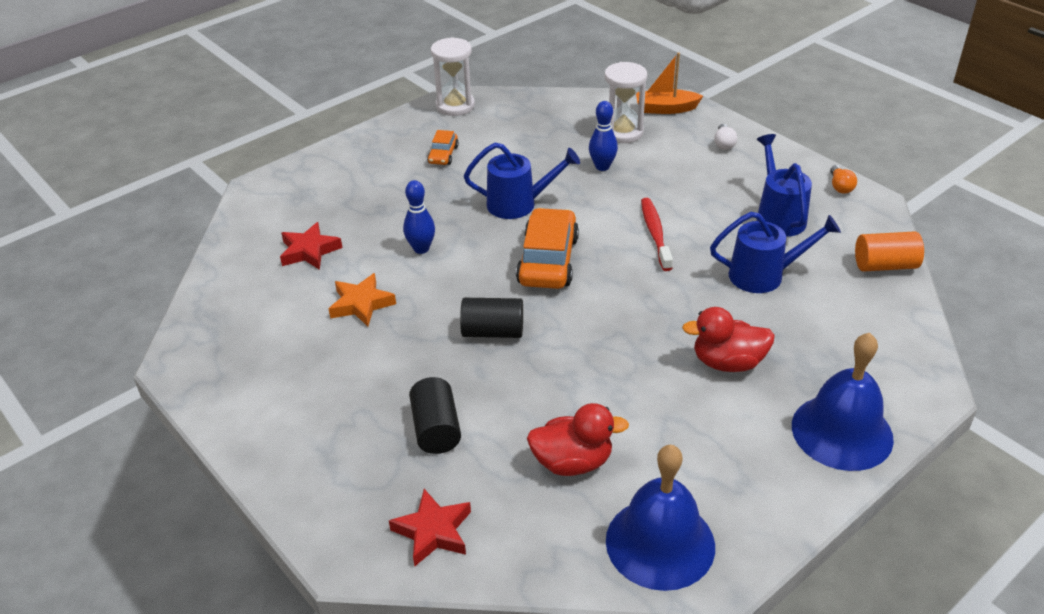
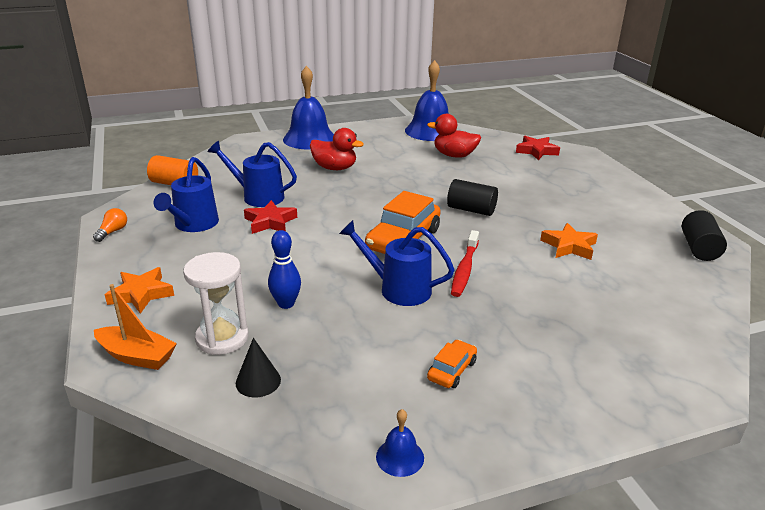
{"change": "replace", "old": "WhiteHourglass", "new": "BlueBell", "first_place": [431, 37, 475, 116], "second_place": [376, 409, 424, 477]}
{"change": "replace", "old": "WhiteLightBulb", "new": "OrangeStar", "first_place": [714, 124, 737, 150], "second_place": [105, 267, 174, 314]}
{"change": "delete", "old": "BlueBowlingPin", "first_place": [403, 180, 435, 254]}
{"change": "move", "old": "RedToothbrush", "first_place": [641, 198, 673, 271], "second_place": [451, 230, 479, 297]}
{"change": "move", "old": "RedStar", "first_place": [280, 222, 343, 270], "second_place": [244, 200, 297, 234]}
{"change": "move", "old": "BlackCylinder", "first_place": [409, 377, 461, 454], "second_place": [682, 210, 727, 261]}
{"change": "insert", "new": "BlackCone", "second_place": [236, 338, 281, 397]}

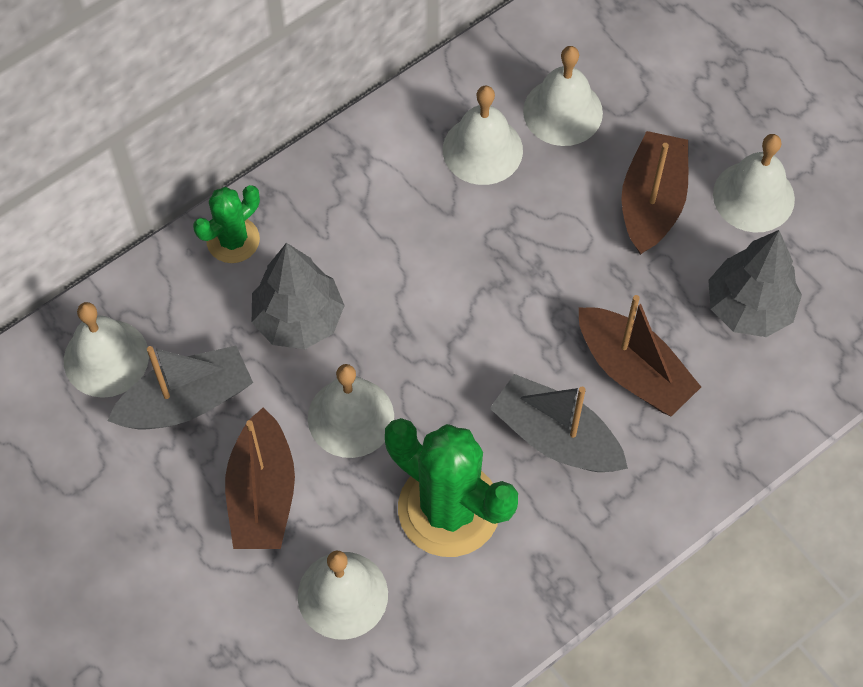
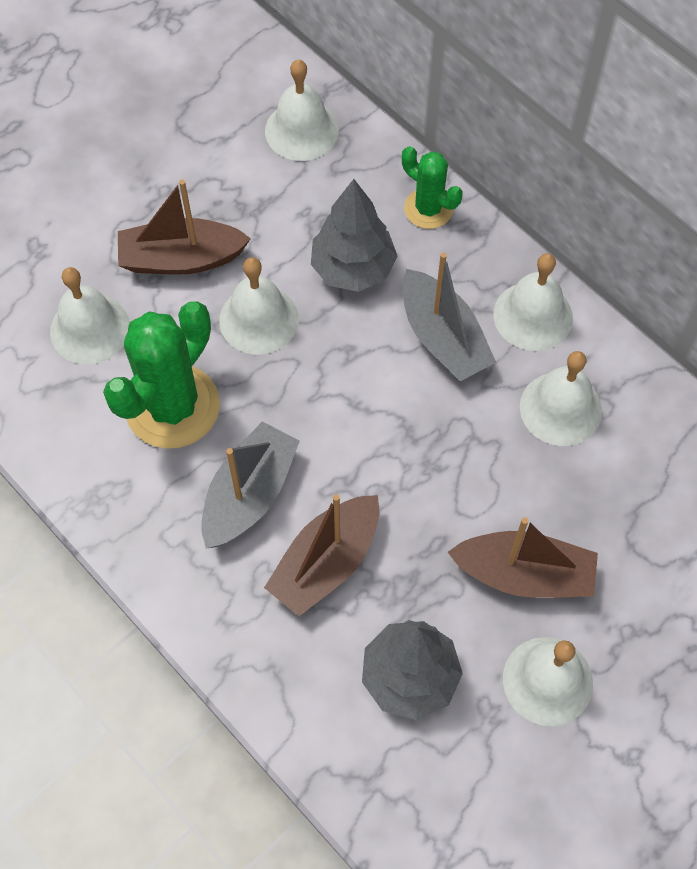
{"change": "move", "old": "WhiteBell", "first_place": [523, 46, 603, 146], "second_place": [493, 253, 573, 351]}
{"change": "move", "old": "GreyBoat", "first_place": [107, 346, 253, 430], "second_place": [402, 252, 496, 381]}

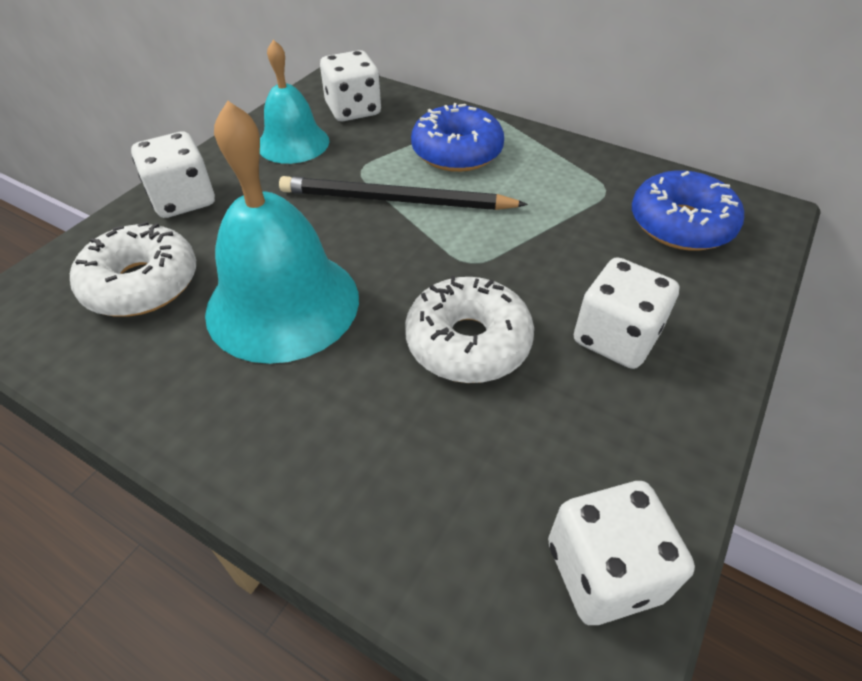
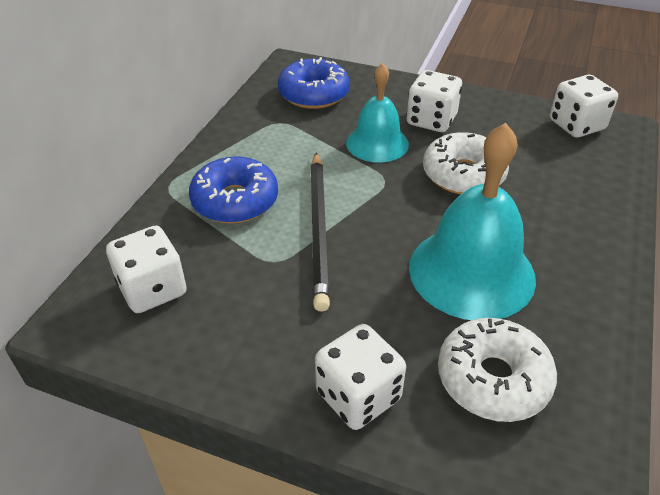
{"change": "move", "old": "TurquoiseBell", "first_place": [260, 40, 329, 164], "second_place": [346, 63, 409, 163]}

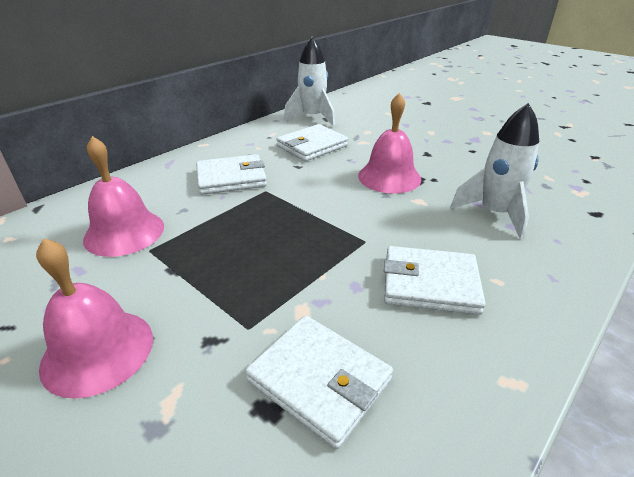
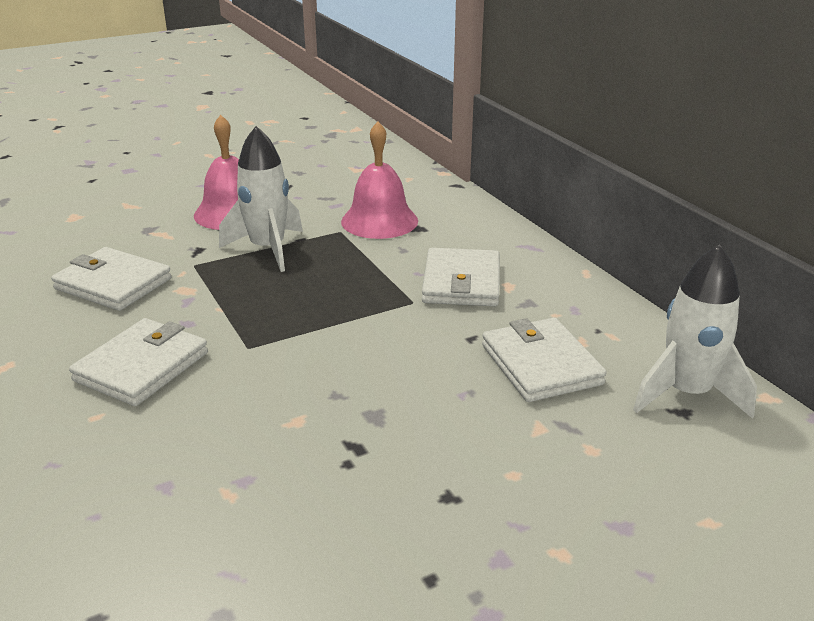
{"change": "delete", "old": "PinkBell", "first_place": [358, 93, 421, 193]}
{"change": "move", "old": "WhiteRocket", "first_place": [450, 103, 539, 239], "second_place": [219, 126, 303, 272]}
{"change": "rotate", "old": "WhiteWallet", "first_place": [245, 315, 393, 449], "second_place": [51, 247, 171, 311], "degrees": 60}

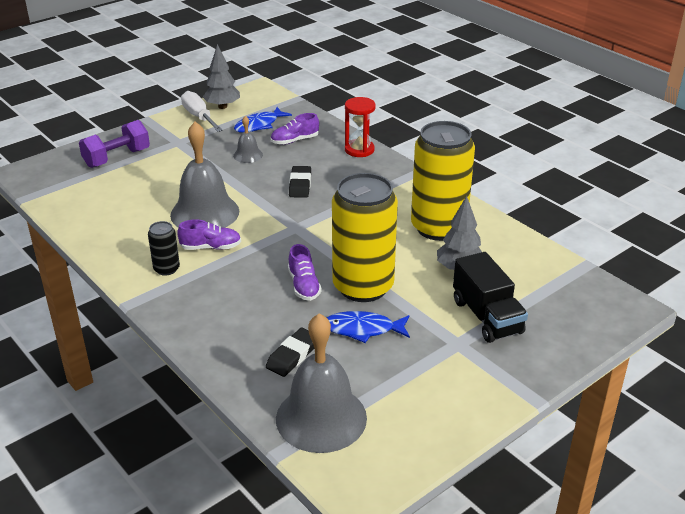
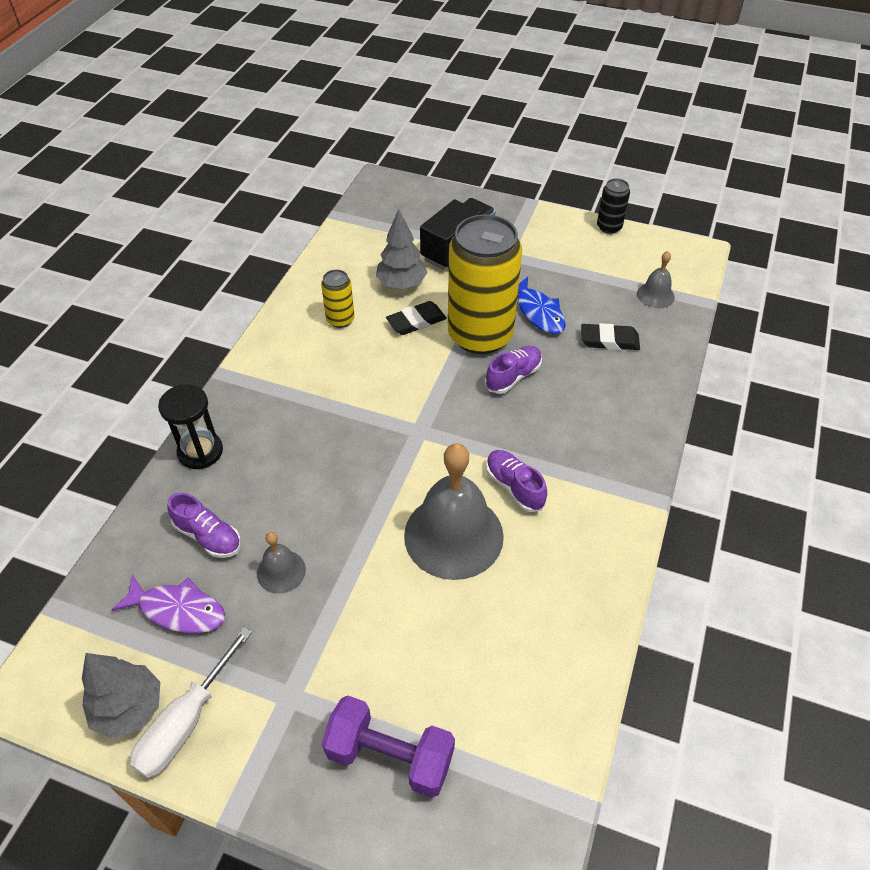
{"change": "recolor", "old": "RedHourglass", "new": "BlackHourglass", "first_place": [345, 97, 376, 157], "second_place": [158, 384, 223, 469]}
{"change": "recolor", "old": "BlueFish", "new": "PurpleFish", "first_place": [234, 107, 292, 133], "second_place": [111, 575, 225, 633]}
{"change": "resize", "old": "YellowCan", "first_place": [411, 121, 475, 241], "second_place": [321, 270, 355, 328], "factor": 0.44}
{"change": "move", "old": "BlackEraser", "first_place": [289, 166, 311, 198], "second_place": [386, 301, 447, 335]}
{"change": "move", "old": "BlackCan", "first_place": [148, 221, 180, 276], "second_place": [597, 178, 630, 234]}
{"change": "resize", "old": "GreyBell", "first_place": [276, 313, 367, 453], "second_place": [637, 251, 675, 308], "factor": 0.48}

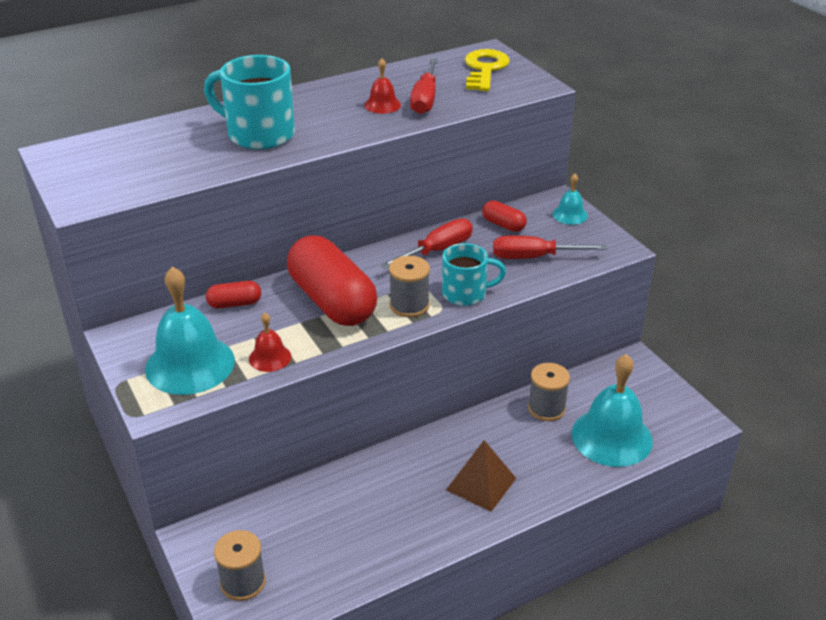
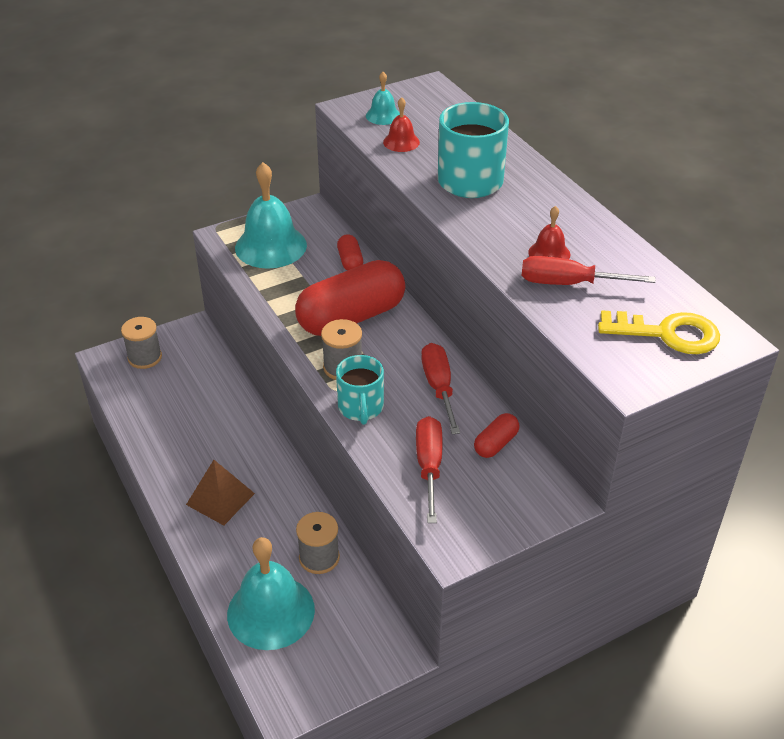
{"change": "move", "old": "TurquoiseBell", "first_place": [553, 174, 588, 225], "second_place": [366, 72, 400, 125]}
{"change": "rotate", "old": "RedScrewdriver", "first_place": [380, 218, 473, 269], "second_place": [421, 343, 460, 434], "degrees": -150}
{"change": "move", "old": "RedBell", "first_place": [249, 313, 291, 372], "second_place": [383, 97, 420, 152]}

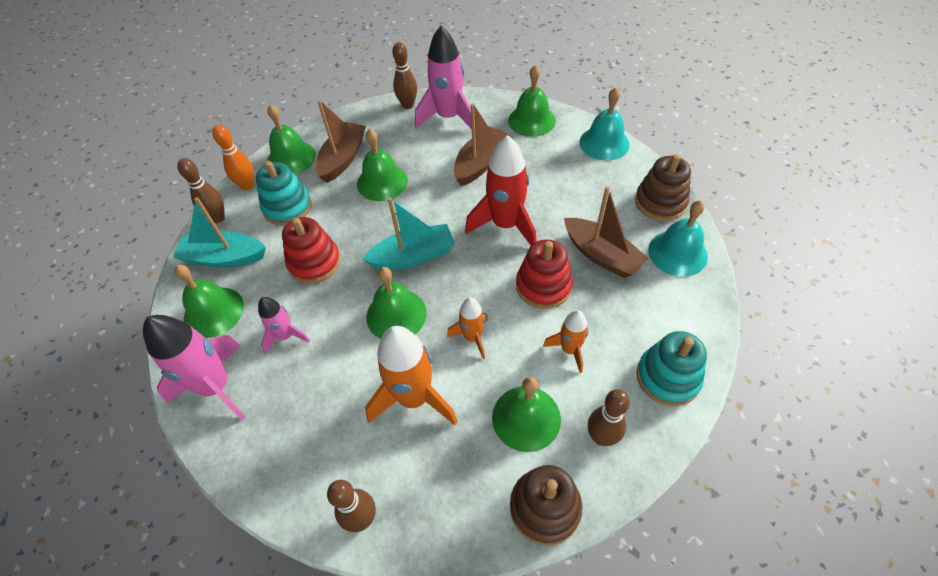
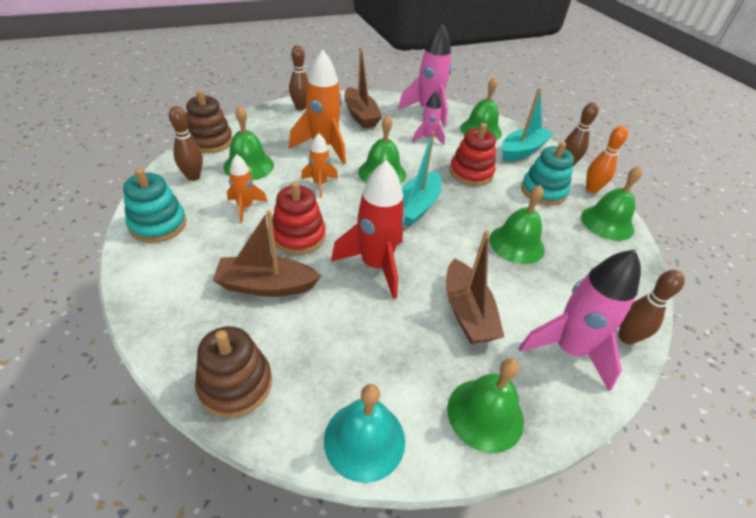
{"change": "move", "old": "BrownBoat", "first_place": [316, 100, 366, 183], "second_place": [344, 47, 382, 128]}
{"change": "delete", "old": "TurquoiseBell", "first_place": [648, 200, 708, 277]}

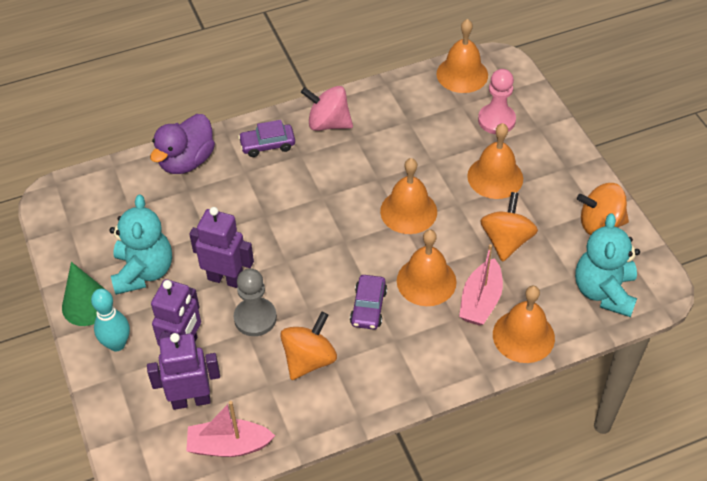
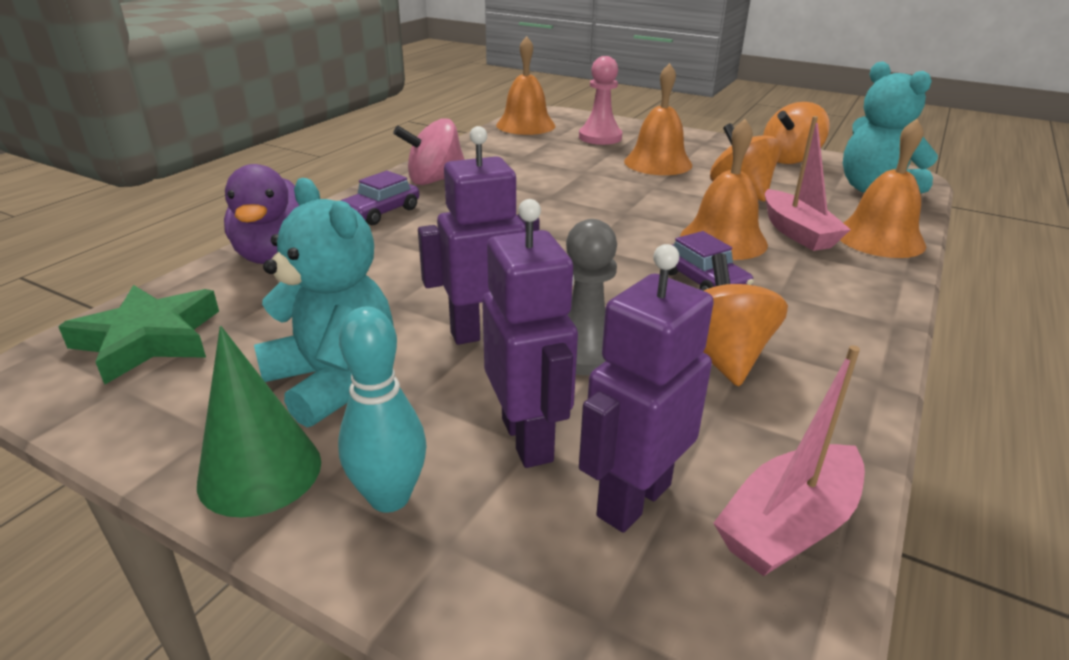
{"change": "delete", "old": "OrangeBell", "first_place": [380, 158, 437, 234]}
{"change": "insert", "new": "GreenStar", "second_place": [58, 285, 219, 385]}

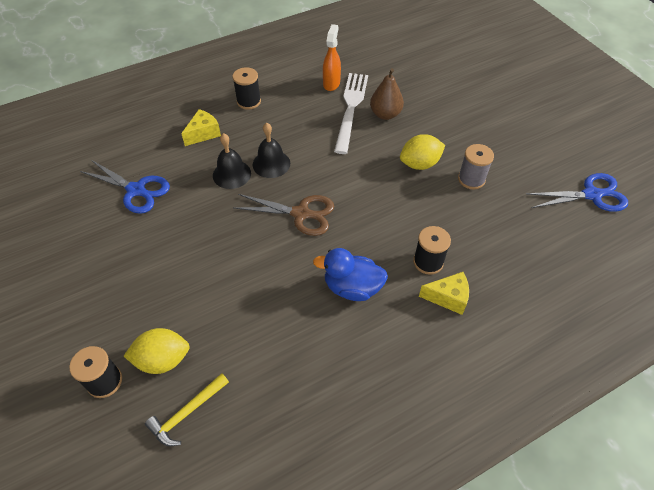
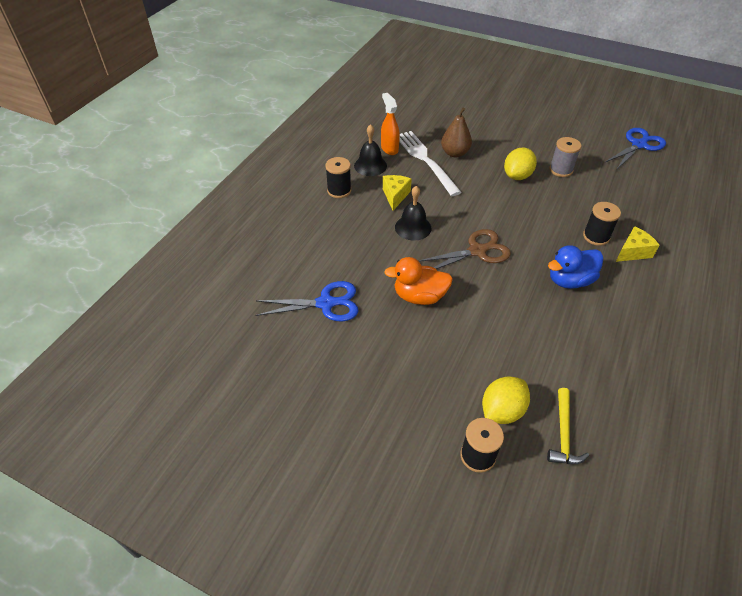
{"change": "move", "old": "YellowCheese", "first_place": [181, 109, 221, 146], "second_place": [383, 175, 412, 210]}
{"change": "move", "old": "BlackBell", "first_place": [213, 133, 251, 189], "second_place": [354, 124, 387, 176]}
{"change": "insert", "new": "OrangeDuck", "second_place": [384, 257, 453, 305]}

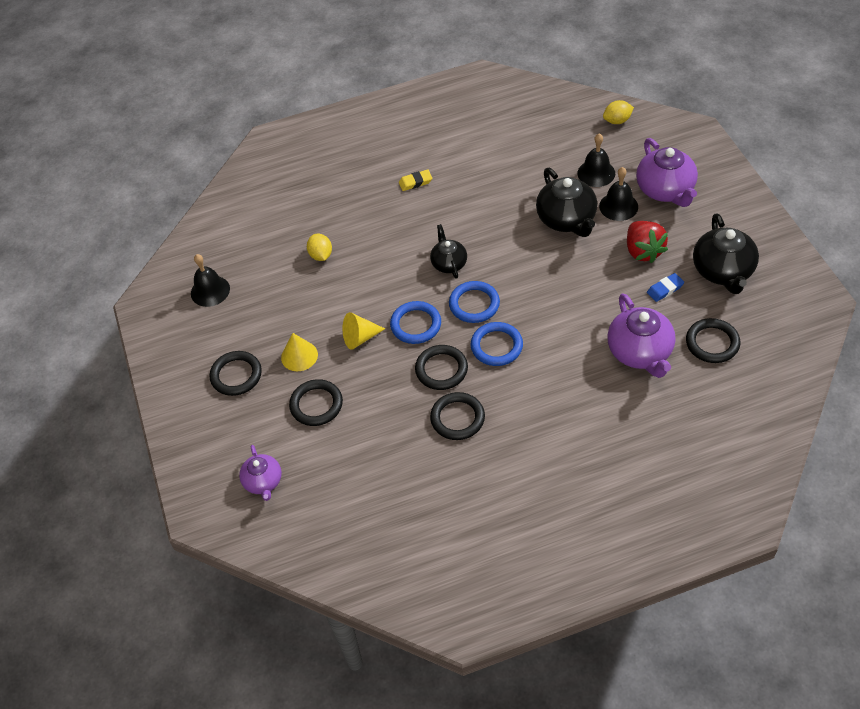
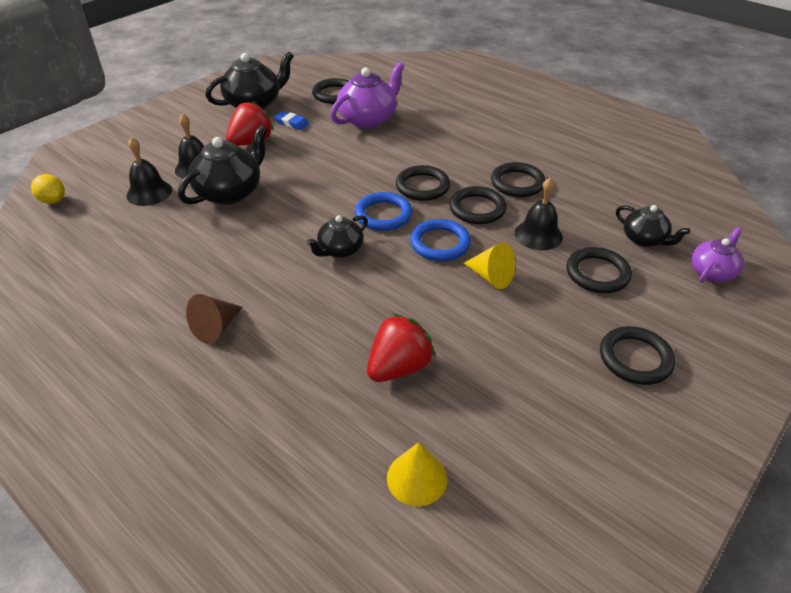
{"change": "delete", "old": "PurpleTeapot", "first_place": [636, 138, 698, 207]}
{"change": "replace", "old": "YellowEraser", "new": "BrownCone", "first_place": [399, 170, 432, 191], "second_place": [186, 294, 243, 344]}
{"change": "replace", "old": "YellowLemon", "new": "RedStrawberry", "first_place": [307, 234, 332, 261], "second_place": [367, 313, 435, 382]}
{"change": "move", "old": "BlackBell", "first_place": [191, 254, 230, 307], "second_place": [515, 178, 563, 250]}
{"change": "recolor", "old": "BlueRing", "new": "BlackRing", "first_place": [471, 322, 523, 366], "second_place": [396, 165, 450, 201]}
{"change": "move", "old": "YellowCone", "first_place": [281, 333, 318, 371], "second_place": [387, 442, 448, 507]}
{"change": "insert", "new": "BlackTeapot", "second_place": [616, 205, 690, 247]}

